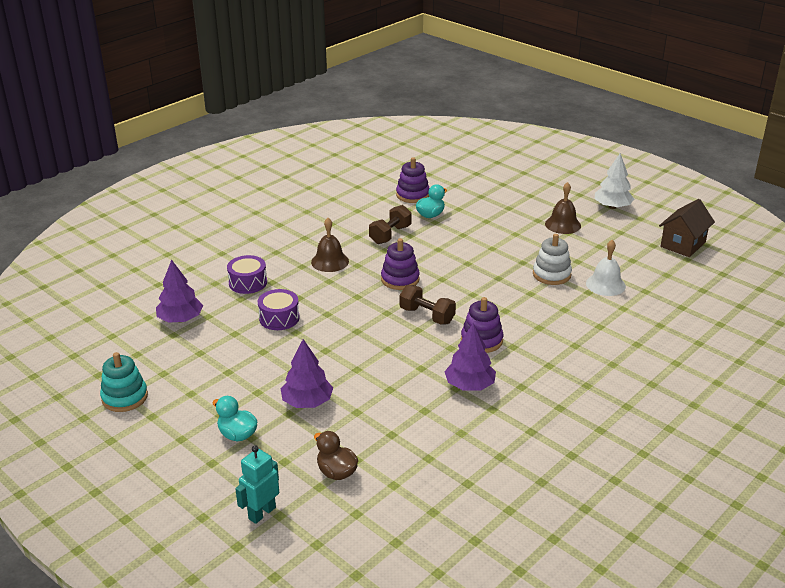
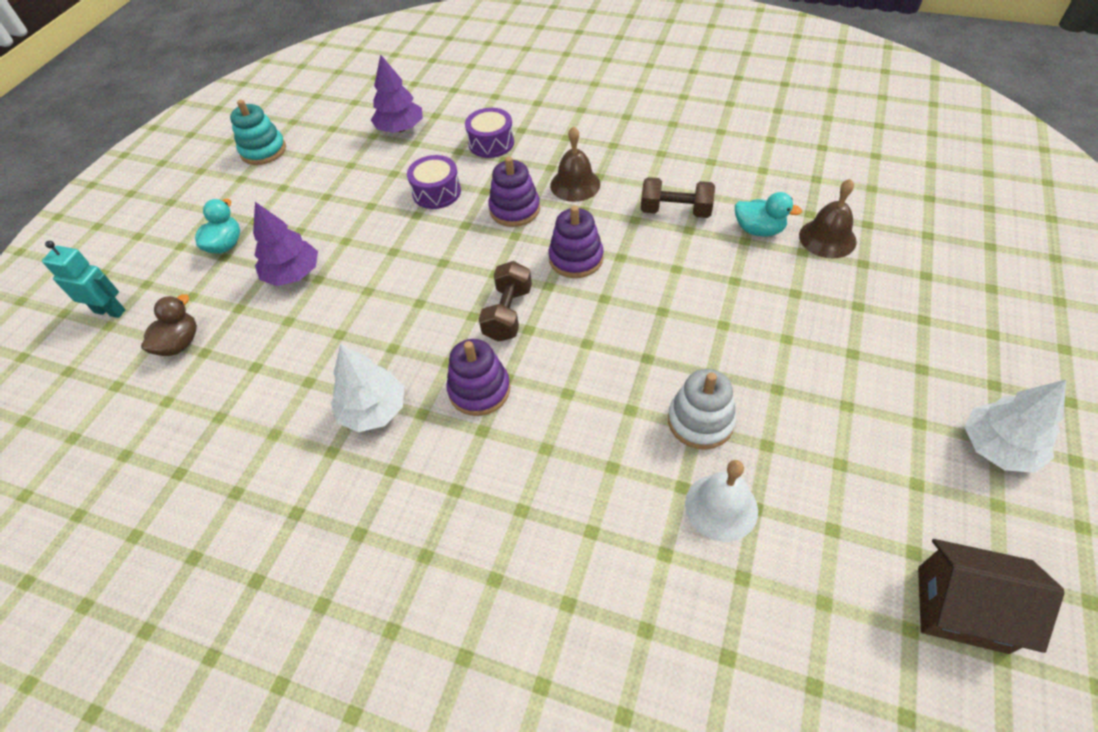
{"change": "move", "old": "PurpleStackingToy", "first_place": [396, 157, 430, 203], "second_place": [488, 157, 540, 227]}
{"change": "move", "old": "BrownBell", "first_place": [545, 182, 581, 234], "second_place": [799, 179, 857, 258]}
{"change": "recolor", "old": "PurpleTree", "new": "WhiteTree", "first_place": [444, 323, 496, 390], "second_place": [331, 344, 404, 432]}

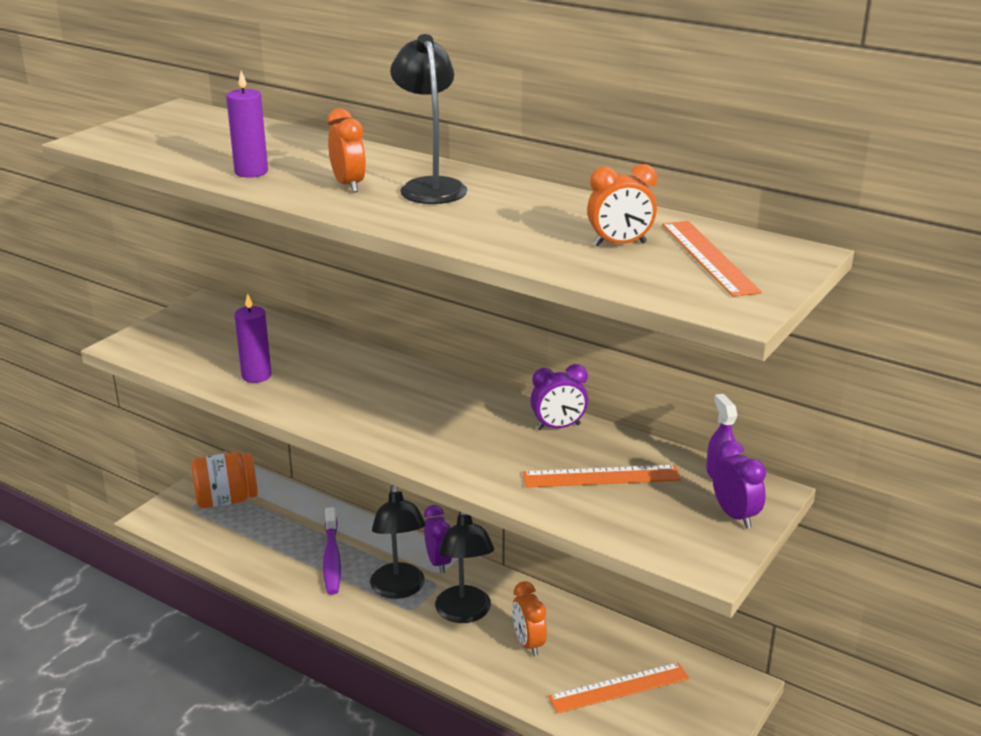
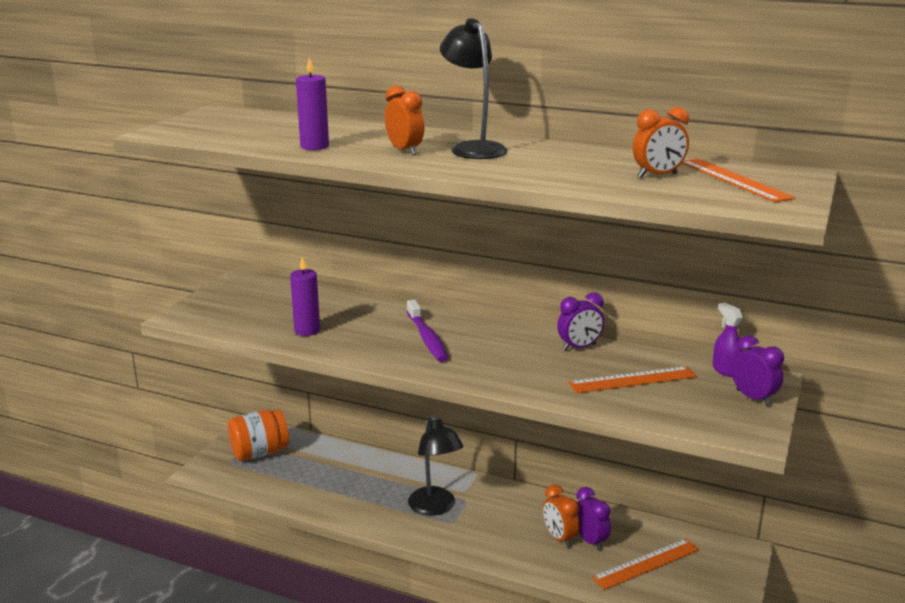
{"change": "move", "old": "PurpleClock", "first_place": [424, 505, 452, 573], "second_place": [576, 487, 611, 551]}
{"change": "move", "old": "PurpleToothbrush", "first_place": [323, 507, 341, 595], "second_place": [407, 300, 448, 362]}
{"change": "delete", "old": "BlackLamp", "first_place": [435, 511, 494, 623]}

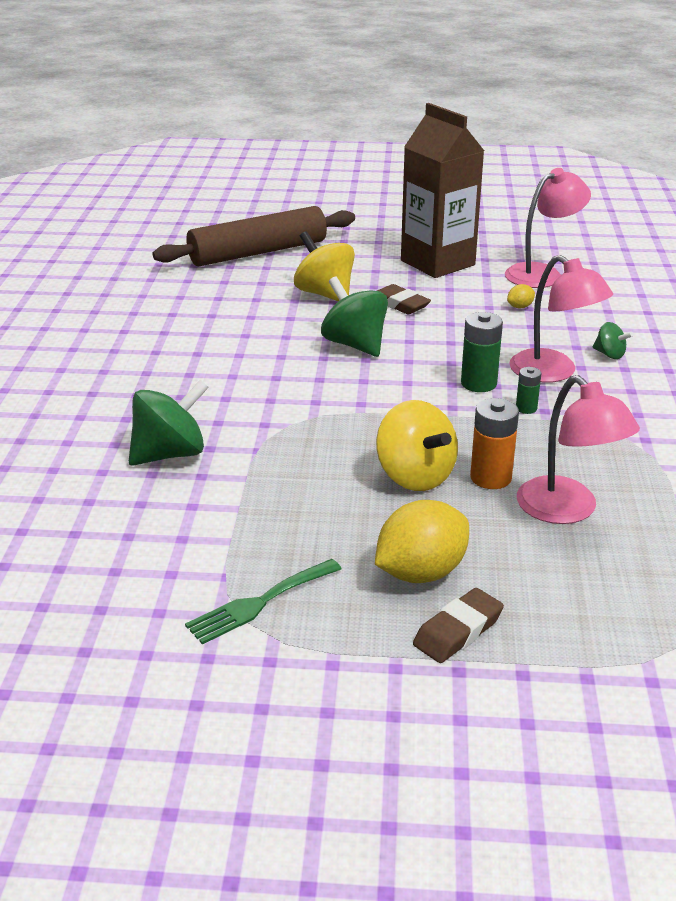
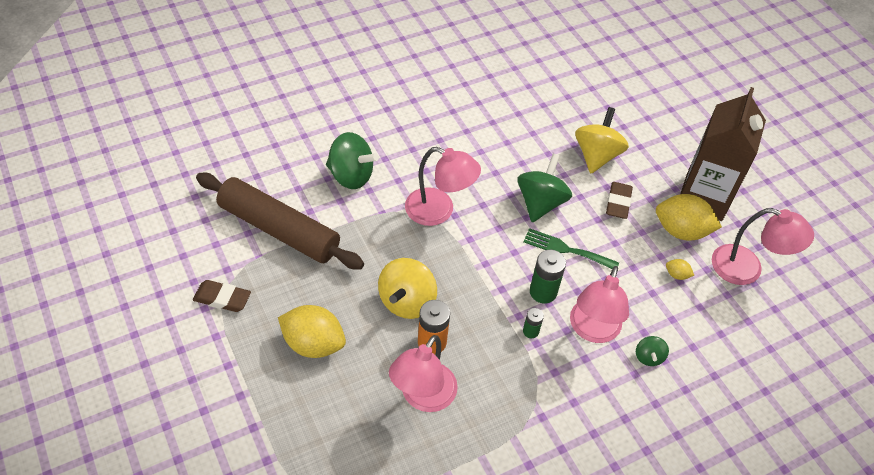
{"change": "move", "old": "BrownRollingPin", "first_place": [153, 206, 355, 266], "second_place": [196, 173, 364, 270]}
{"change": "move", "old": "GreenFork", "first_place": [185, 559, 342, 644], "second_place": [523, 228, 619, 269]}
{"change": "move", "old": "BrownEraser", "first_place": [413, 588, 504, 663], "second_place": [193, 280, 251, 312]}
{"change": "insert", "new": "PinkLamp", "second_place": [405, 147, 481, 226]}
{"change": "insert", "new": "YellowLemon", "second_place": [656, 194, 722, 241]}

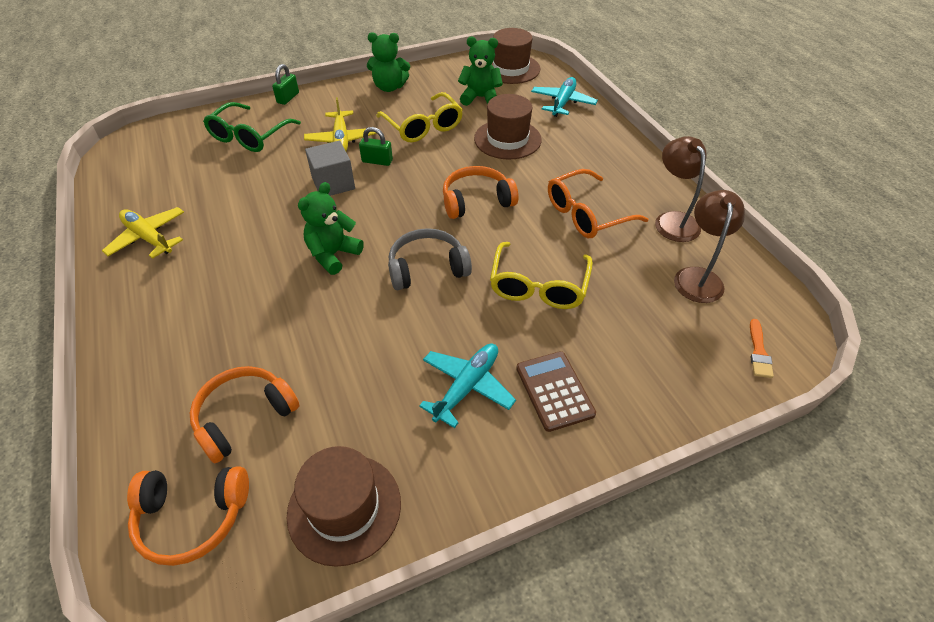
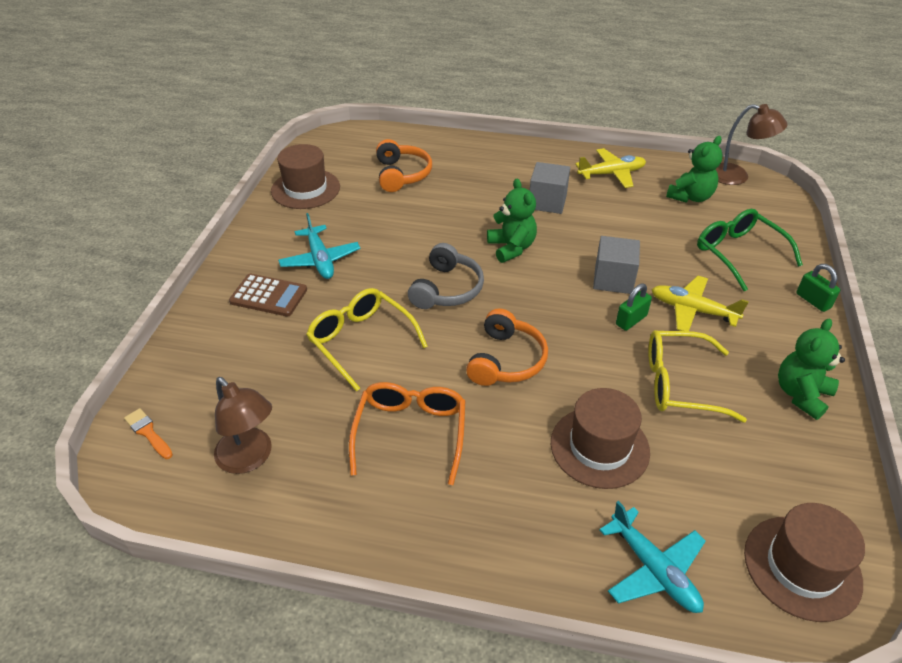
{"change": "move", "old": "GreenTeddyBear", "first_place": [458, 36, 503, 106], "second_place": [666, 136, 723, 203]}
{"change": "move", "old": "BrownLamp", "first_place": [655, 136, 707, 242], "second_place": [716, 104, 788, 185]}
{"change": "delete", "old": "OrangeHeadphones", "first_place": [127, 466, 249, 566]}
{"change": "insert", "new": "GreyCube", "second_place": [530, 162, 570, 214]}

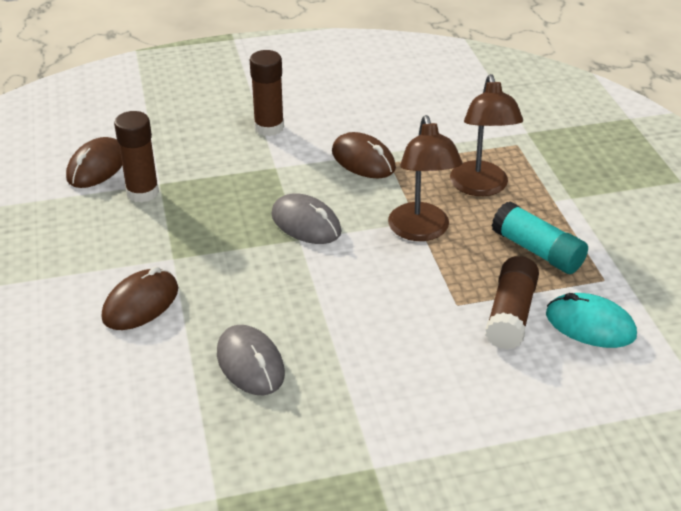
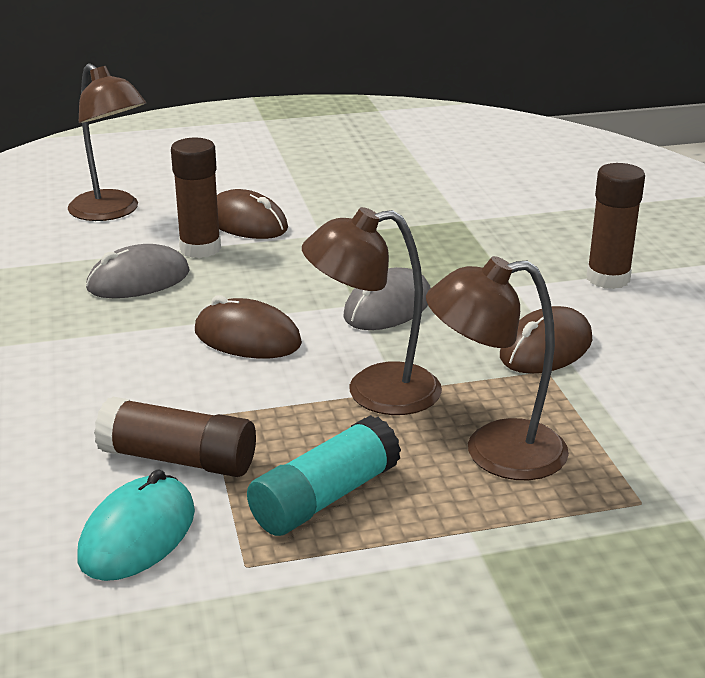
{"change": "move", "old": "BrownGlueStick", "first_place": [114, 111, 159, 203], "second_place": [171, 138, 221, 258]}
{"change": "move", "old": "BrownMouse", "first_place": [66, 137, 122, 188], "second_place": [195, 295, 302, 358]}
{"change": "insert", "new": "BrownLamp", "second_place": [68, 63, 146, 221]}

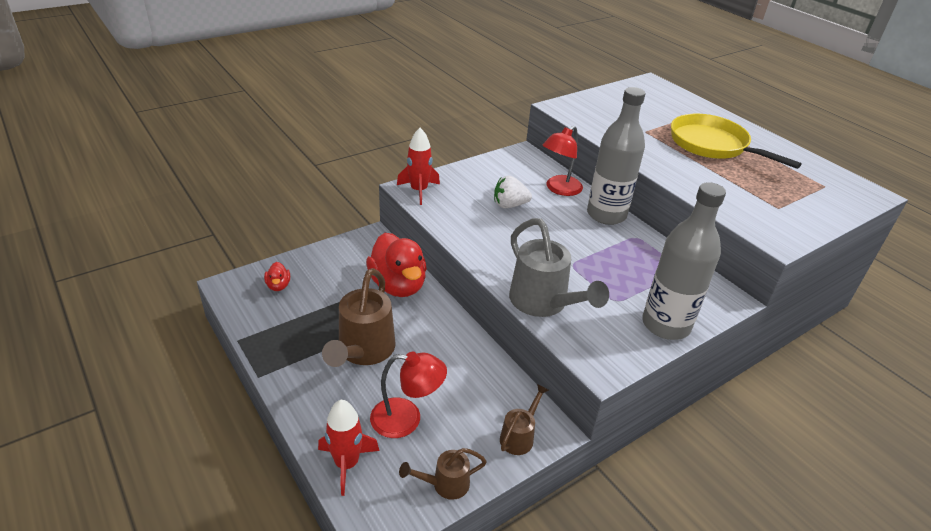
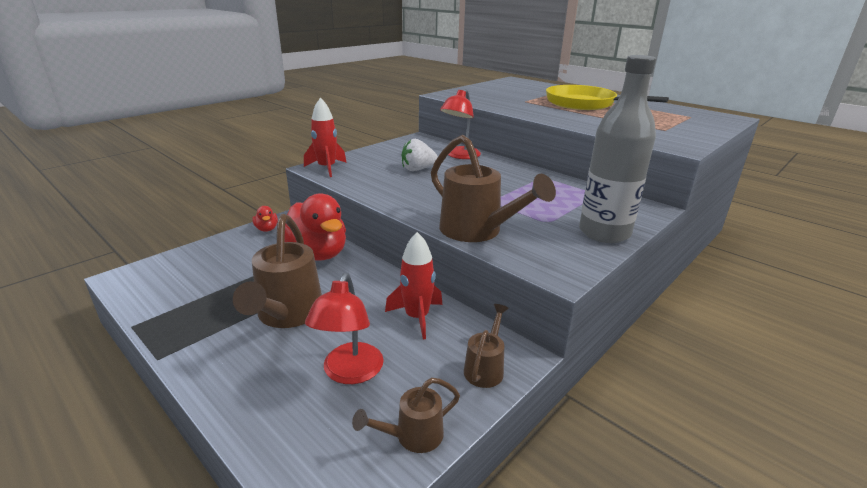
{"change": "delete", "old": "GreyBottle", "first_place": [587, 87, 645, 225]}
{"change": "recolor", "old": "GreyWateringCan", "new": "BrownWateringCan", "first_place": [509, 218, 609, 317], "second_place": [431, 135, 556, 242]}
{"change": "move", "old": "RedDuck", "first_place": [264, 262, 290, 291], "second_place": [252, 206, 278, 232]}
{"change": "rotate", "old": "RedLamp", "first_place": [370, 352, 447, 438], "second_place": [305, 273, 384, 384], "degrees": 105}
{"change": "move", "old": "RedRocket", "first_place": [318, 400, 379, 496], "second_place": [385, 232, 442, 340]}

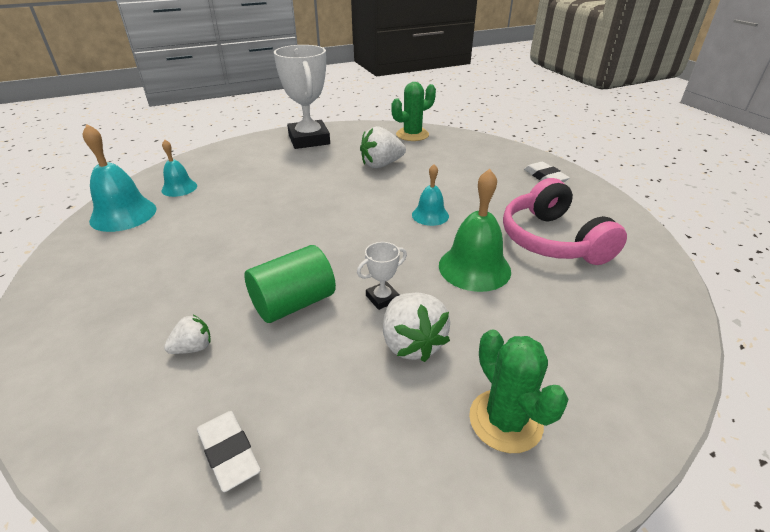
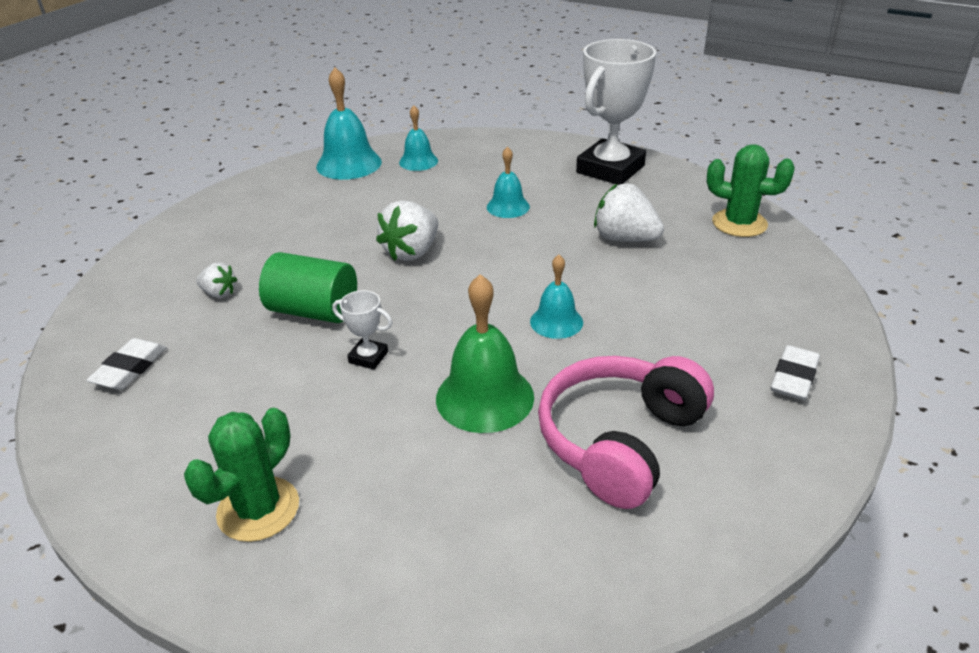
{"change": "move", "old": "WhiteStrawberry", "first_place": [383, 293, 450, 362], "second_place": [376, 200, 438, 261]}
{"change": "insert", "new": "TurquoiseBell", "second_place": [487, 147, 530, 218]}

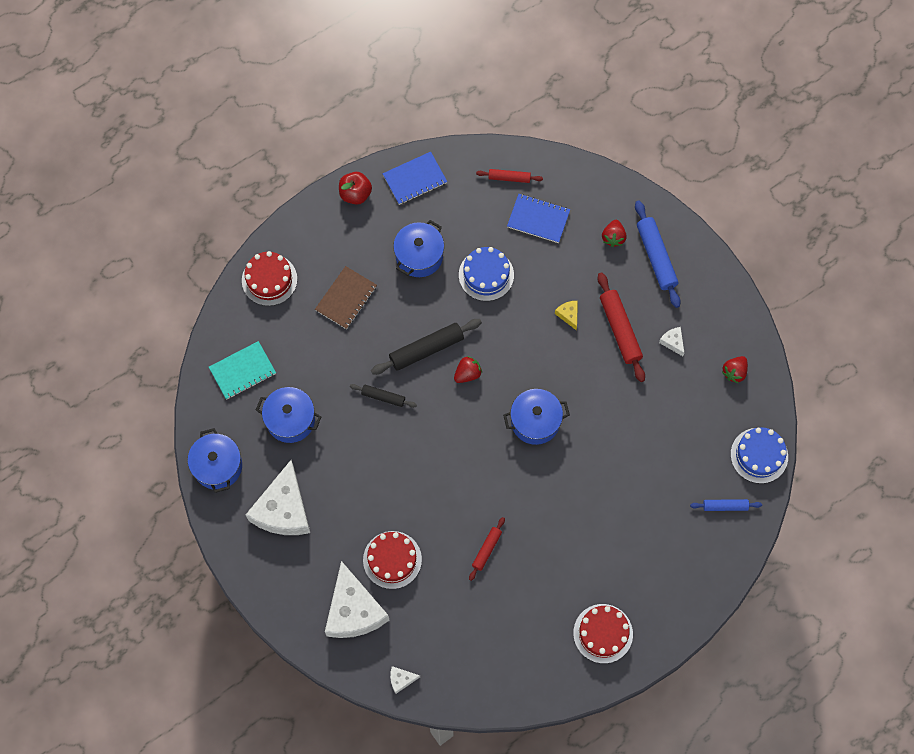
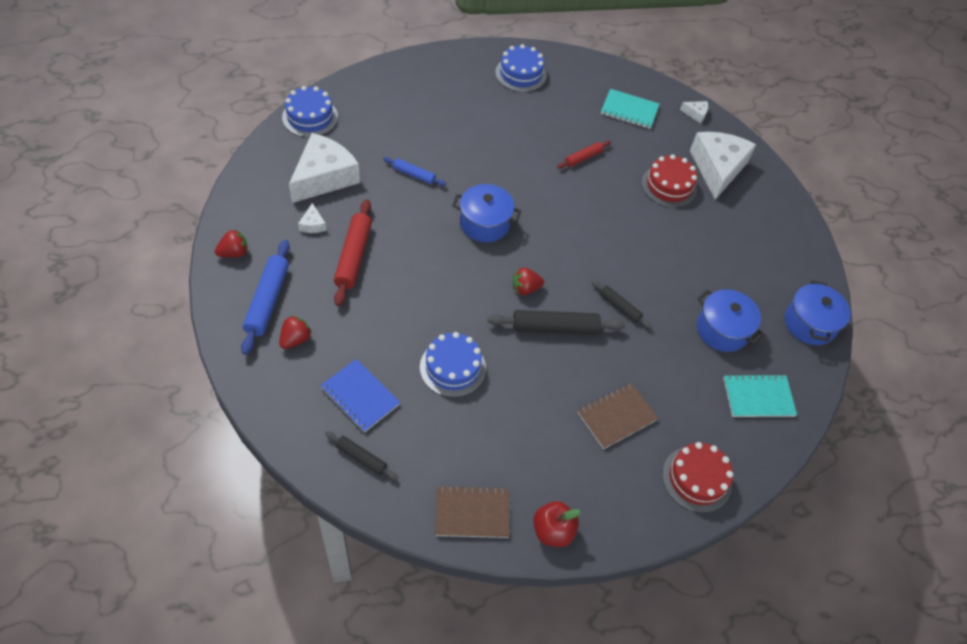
{"change": "recolor", "old": "BlueNotebook", "new": "BrownNotebook", "first_place": [383, 152, 447, 205], "second_place": [435, 485, 509, 538]}
{"change": "recolor", "old": "RedRollingPin", "new": "BlackRollingPin", "first_place": [476, 169, 543, 183], "second_place": [325, 431, 398, 480]}
{"change": "delete", "old": "BluePot", "first_place": [393, 220, 444, 277]}
{"change": "delete", "old": "YellowCheese", "first_place": [555, 301, 578, 330]}
{"change": "move", "old": "RedStrawberry", "first_place": [722, 356, 748, 383], "second_place": [215, 229, 248, 257]}
{"change": "move", "old": "WhiteCheese", "first_place": [246, 460, 310, 535], "second_place": [289, 133, 360, 203]}
{"change": "move", "old": "BlueRollingPin", "first_place": [690, 499, 762, 511], "second_place": [383, 157, 446, 186]}
{"change": "recolor", "old": "RedCake", "new": "BlueCake", "first_place": [573, 604, 633, 664], "second_place": [495, 44, 547, 92]}
{"change": "insert", "new": "TurquoiseNotebook", "second_place": [601, 89, 659, 129]}

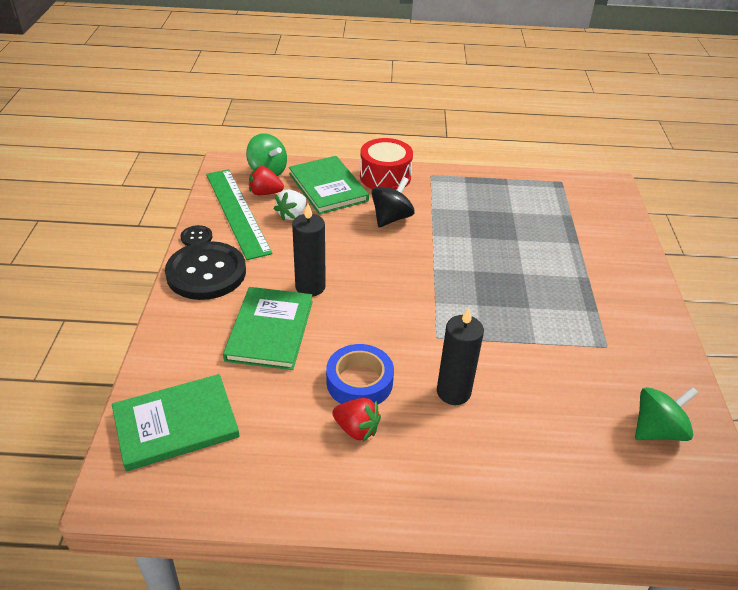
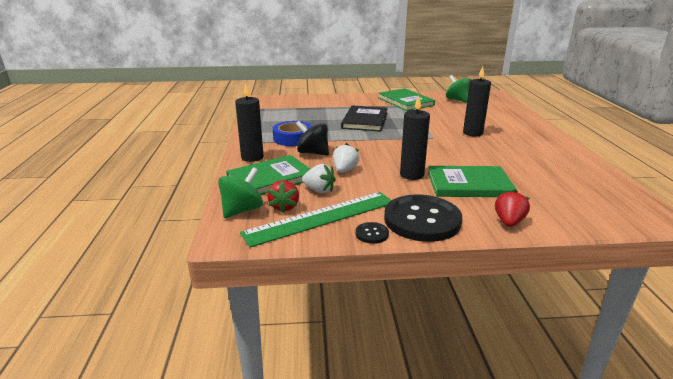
{"change": "replace", "old": "RedDrum", "new": "BlackCandle", "first_place": [360, 138, 413, 190], "second_place": [235, 83, 264, 162]}
{"change": "move", "old": "BlueTape", "first_place": [326, 344, 394, 404], "second_place": [273, 121, 312, 146]}
{"change": "move", "old": "GreenBook", "first_place": [112, 374, 240, 471], "second_place": [378, 88, 435, 111]}
{"change": "move", "old": "RedStrawberry", "first_place": [332, 398, 381, 442], "second_place": [495, 189, 530, 227]}
{"change": "insert", "new": "BlackBook", "second_place": [341, 105, 388, 132]}
{"change": "insert", "new": "WhiteStrawberry", "second_place": [333, 143, 359, 173]}

